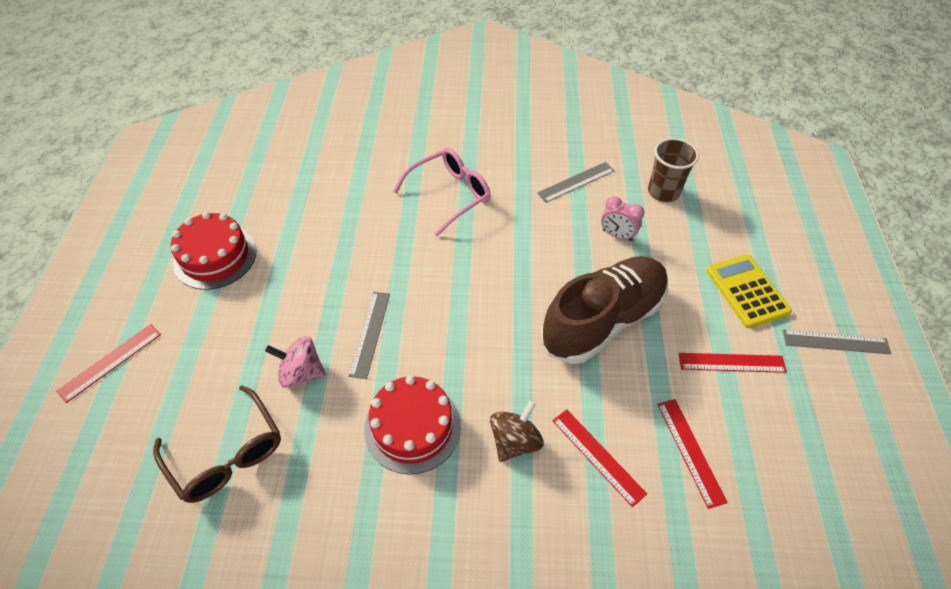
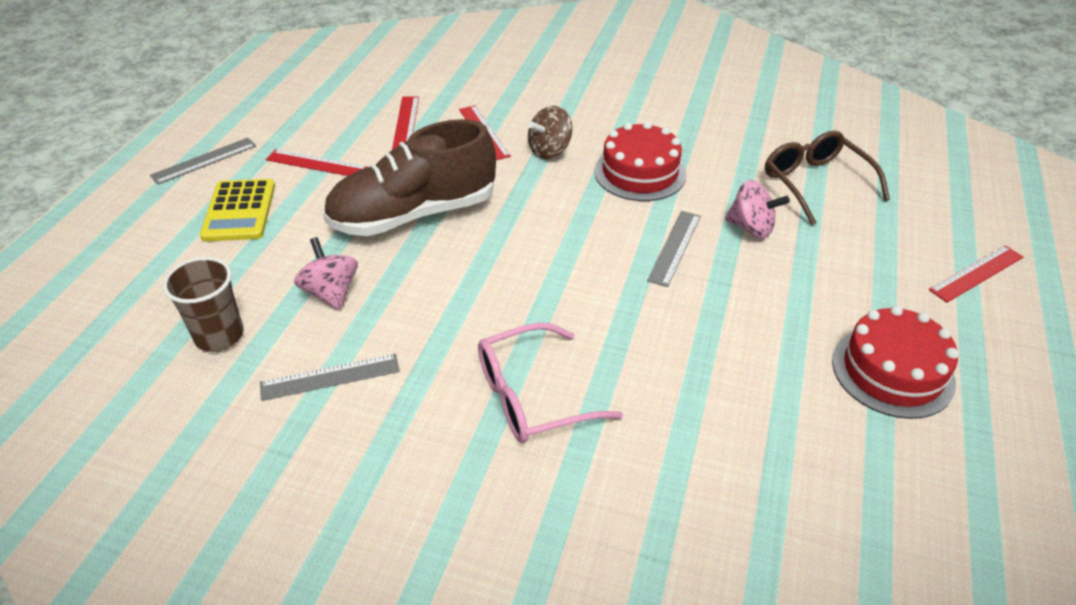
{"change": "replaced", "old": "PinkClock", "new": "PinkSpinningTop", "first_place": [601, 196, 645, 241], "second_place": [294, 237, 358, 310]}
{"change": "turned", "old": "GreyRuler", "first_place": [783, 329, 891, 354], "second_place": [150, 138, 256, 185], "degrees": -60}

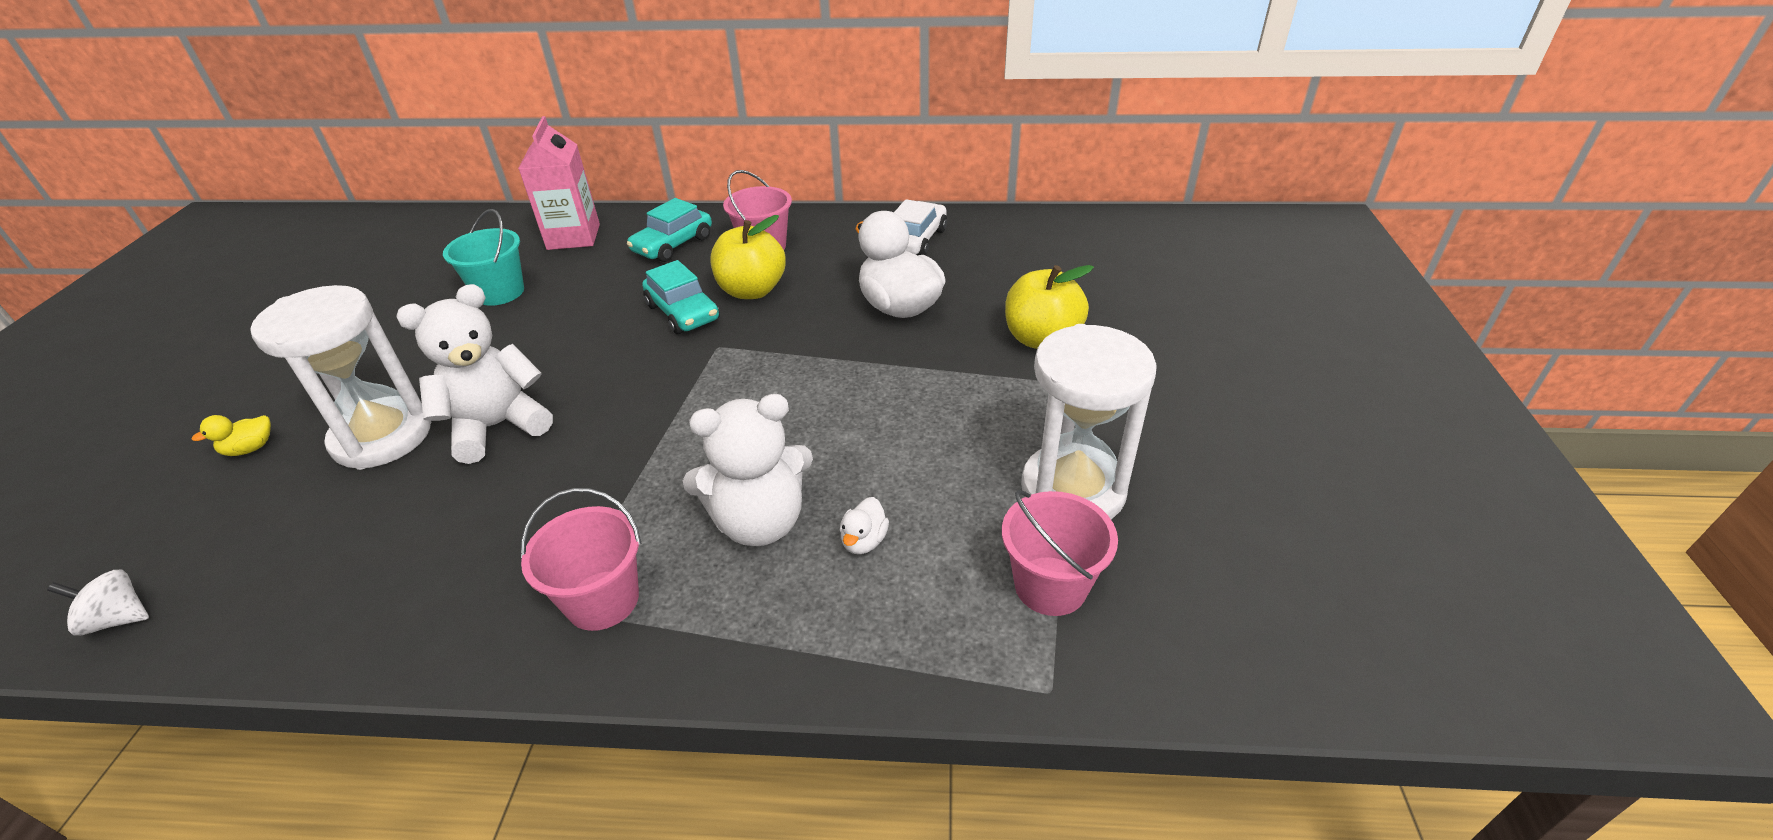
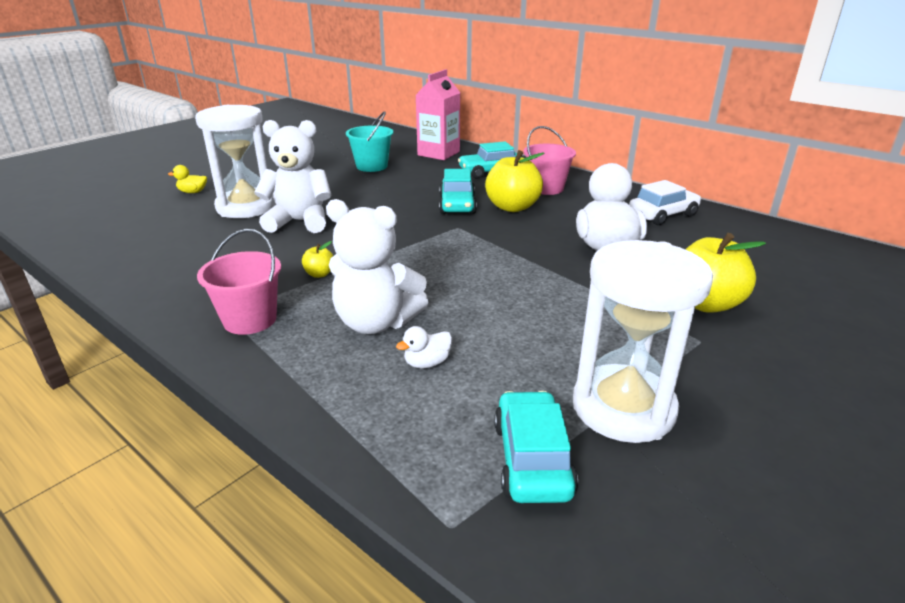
{"change": "removed", "old": "WhiteSpinningTop", "first_place": [47, 570, 149, 636]}
{"change": "replaced", "old": "PinkBucket", "new": "TurquoiseCar", "first_place": [1002, 490, 1118, 616], "second_place": [494, 391, 578, 503]}
{"change": "added", "new": "YellowApple", "second_place": [302, 241, 333, 278]}

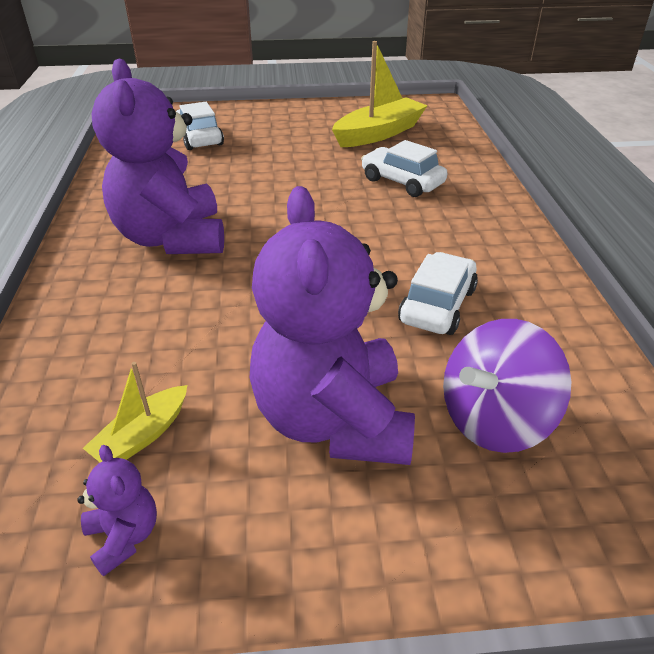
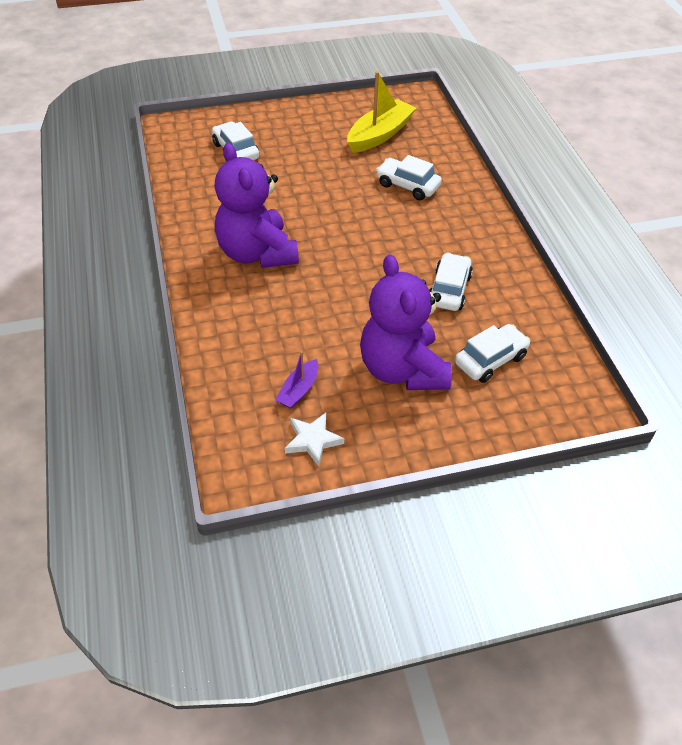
{"change": "replaced", "old": "PurpleTeddyBear", "new": "WhiteStar", "first_place": [77, 445, 157, 577], "second_place": [285, 413, 344, 466]}
{"change": "recoloured", "old": "YellowBoat", "new": "PurpleBoat", "first_place": [83, 362, 187, 462], "second_place": [275, 351, 319, 409]}
{"change": "replaced", "old": "PurpleSpinningTop", "new": "WhiteCar", "first_place": [443, 319, 572, 453], "second_place": [455, 324, 531, 383]}

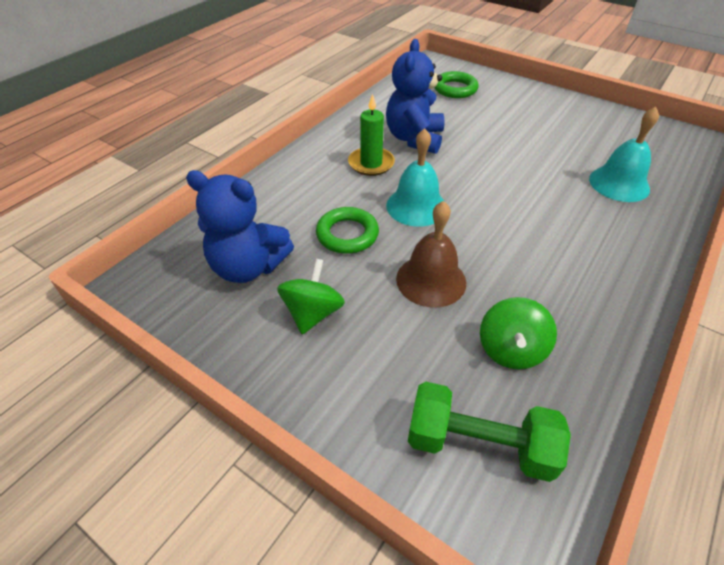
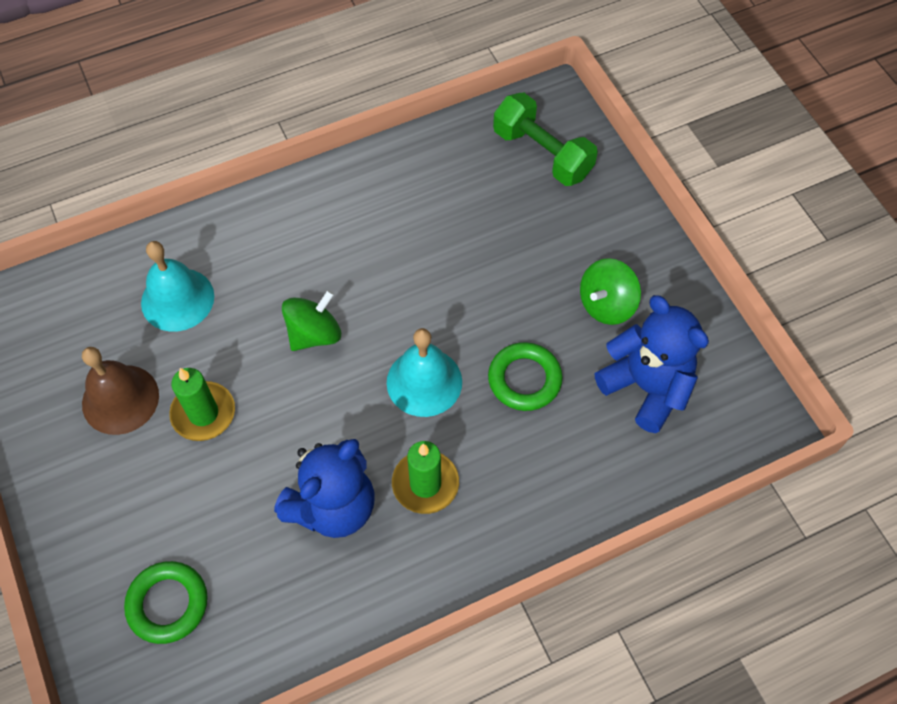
{"change": "moved", "old": "BrownBell", "first_place": [396, 201, 466, 308], "second_place": [82, 347, 159, 435]}
{"change": "moved", "old": "GreenSpinningTop", "first_place": [480, 297, 557, 369], "second_place": [282, 290, 341, 351]}
{"change": "added", "new": "GreenCandle", "second_place": [169, 368, 235, 441]}

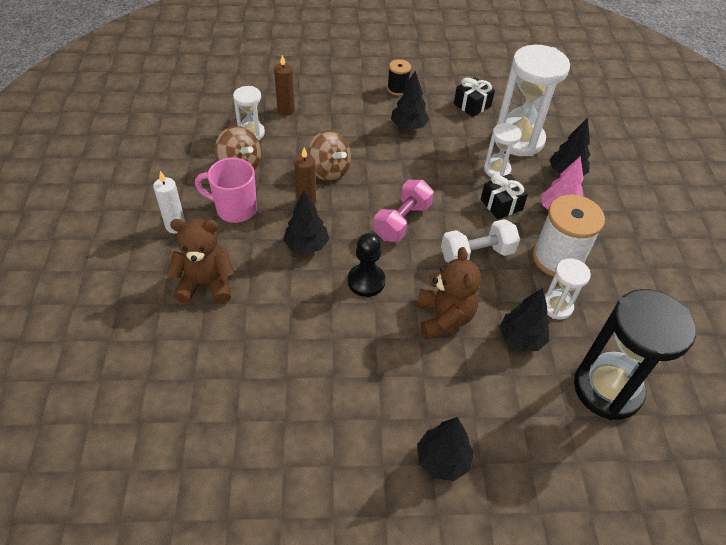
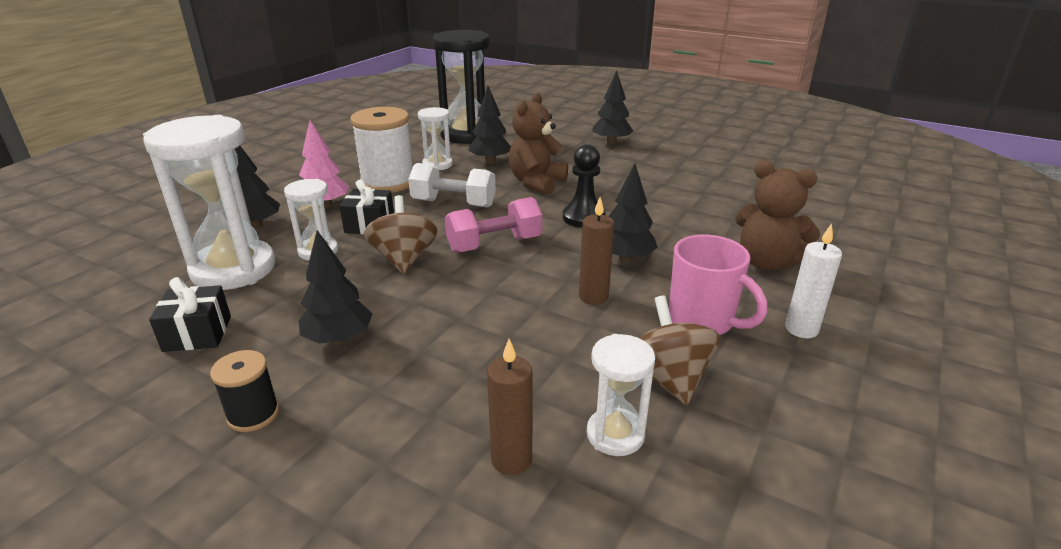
{"change": "moved", "old": "BrownSpinningTop", "first_place": [307, 131, 351, 182], "second_place": [364, 195, 438, 274]}

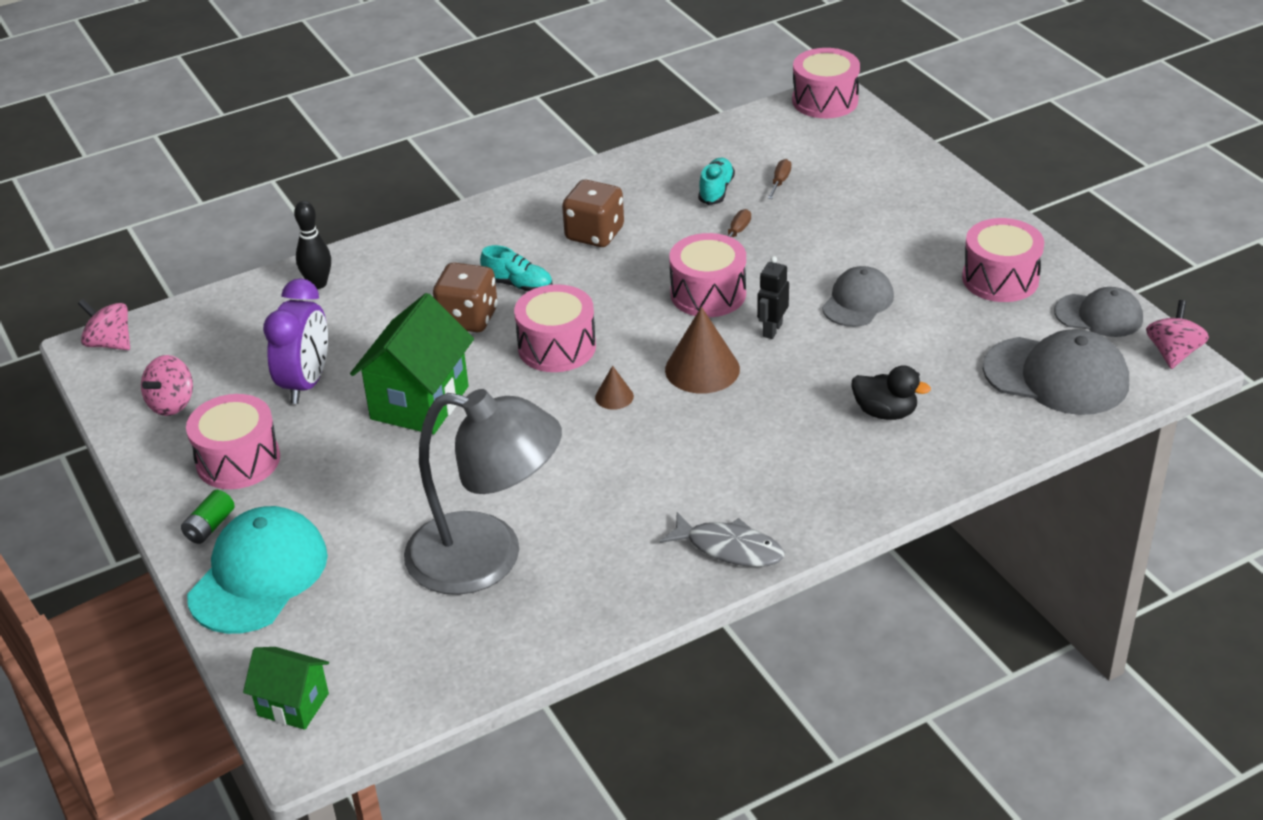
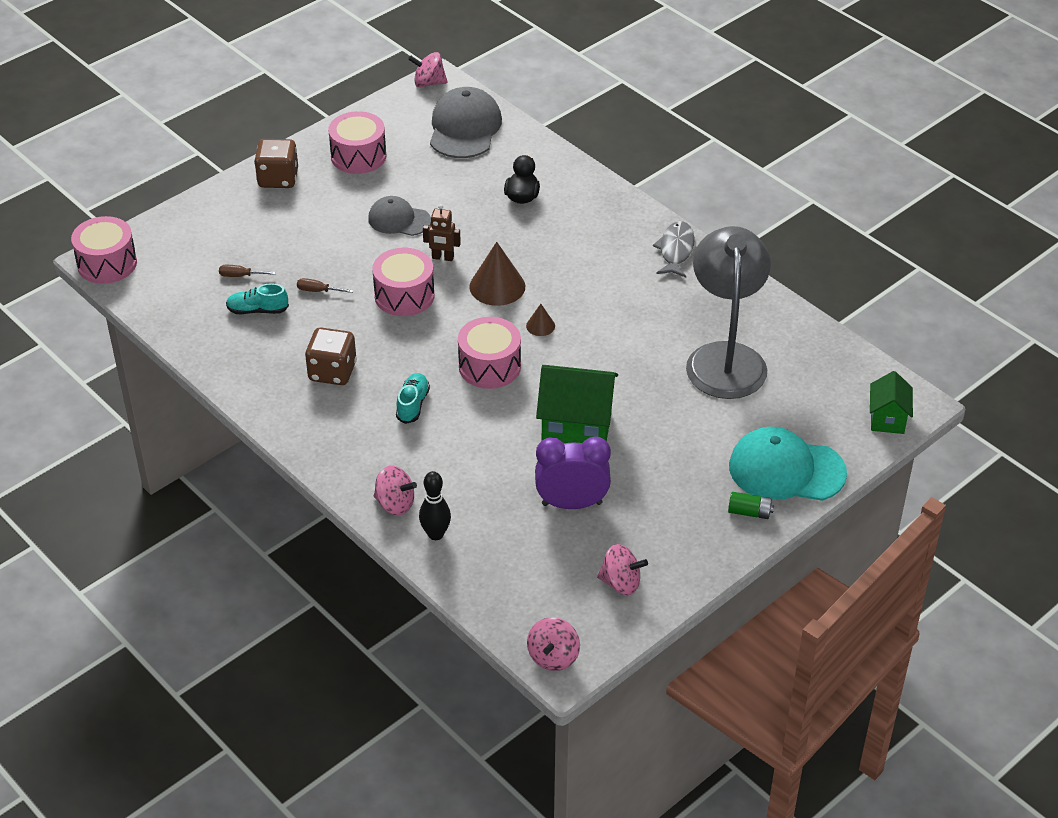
{"change": "removed", "old": "PinkDrum", "first_place": [186, 394, 280, 489]}
{"change": "moved", "old": "BrownDice", "first_place": [433, 262, 498, 332], "second_place": [254, 139, 298, 188]}
{"change": "recoloured", "old": "BlackRobot", "new": "BrownRobot", "first_place": [757, 256, 789, 339], "second_place": [423, 204, 461, 261]}
{"change": "removed", "old": "GreyCap", "first_place": [1054, 287, 1143, 337]}
{"change": "added", "new": "PinkSpinningTop", "second_place": [374, 466, 417, 515]}

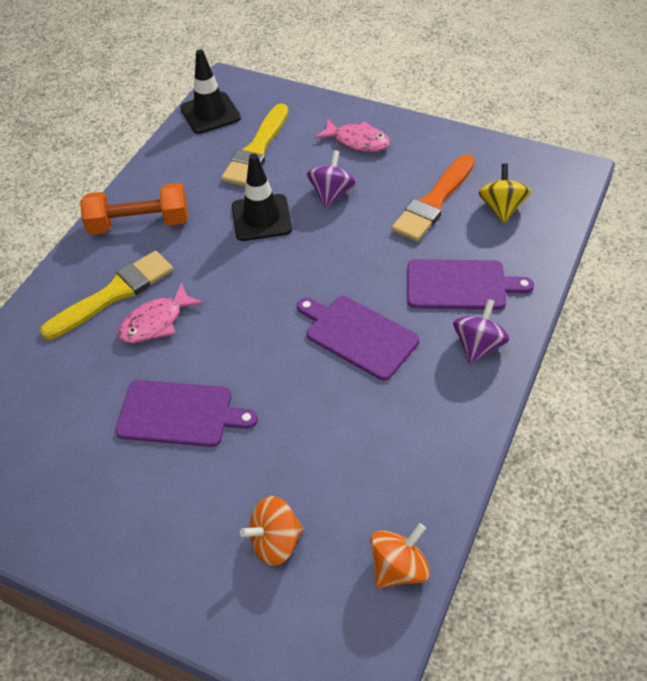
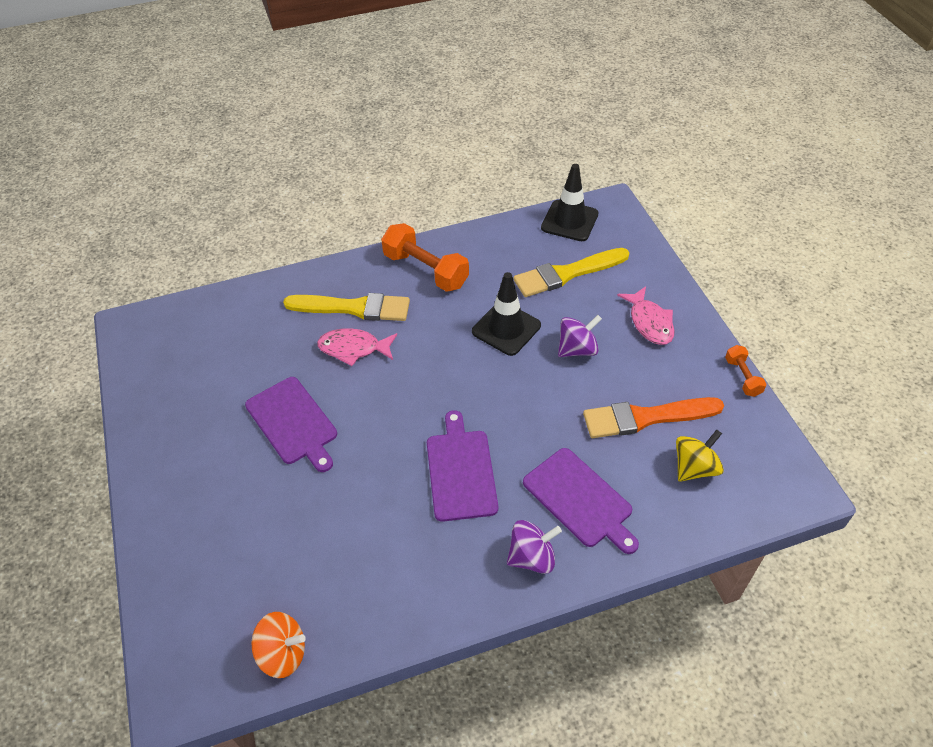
{"change": "removed", "old": "OrangeSpinningTop", "first_place": [240, 496, 304, 566]}
{"change": "added", "new": "OrangeDumbbell", "second_place": [725, 345, 766, 397]}

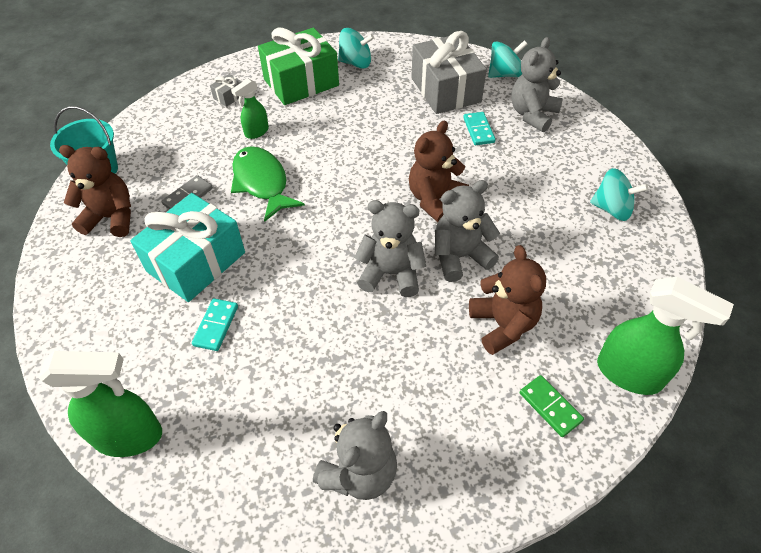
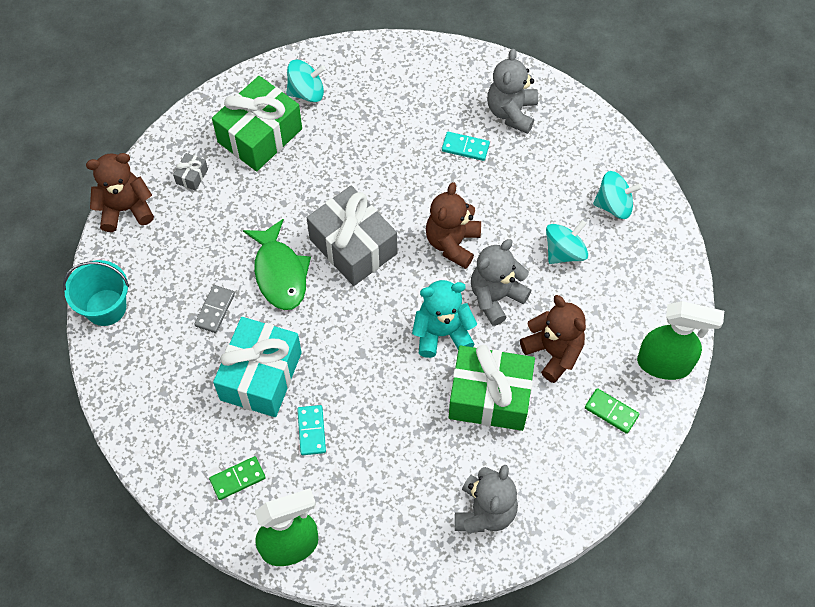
{"change": "moved", "old": "BrownTeddyBear", "first_place": [59, 145, 131, 237], "second_place": [86, 153, 154, 232]}
{"change": "removed", "old": "GreenSprayBottle", "first_place": [231, 78, 269, 139]}
{"change": "turned", "old": "GreenFish", "first_place": [231, 146, 305, 222], "second_place": [243, 219, 311, 310], "degrees": -150}
{"change": "recoloured", "old": "GreyTeddyBear", "new": "TurquoiseTeddyBear", "first_place": [354, 200, 426, 297], "second_place": [412, 280, 477, 358]}
{"change": "moved", "old": "GreyGift", "first_place": [411, 31, 487, 114], "second_place": [307, 186, 397, 286]}
{"change": "turned", "old": "TurquoiseDomino", "first_place": [463, 112, 496, 145], "second_place": [442, 132, 490, 161], "degrees": -45}
{"change": "moved", "old": "TurquoiseSpinningTop", "first_place": [488, 40, 527, 78], "second_place": [546, 220, 588, 264]}
{"change": "added", "new": "GreenDomino", "second_place": [209, 456, 266, 500]}
{"change": "added", "new": "GreenGift", "second_place": [449, 345, 535, 431]}

